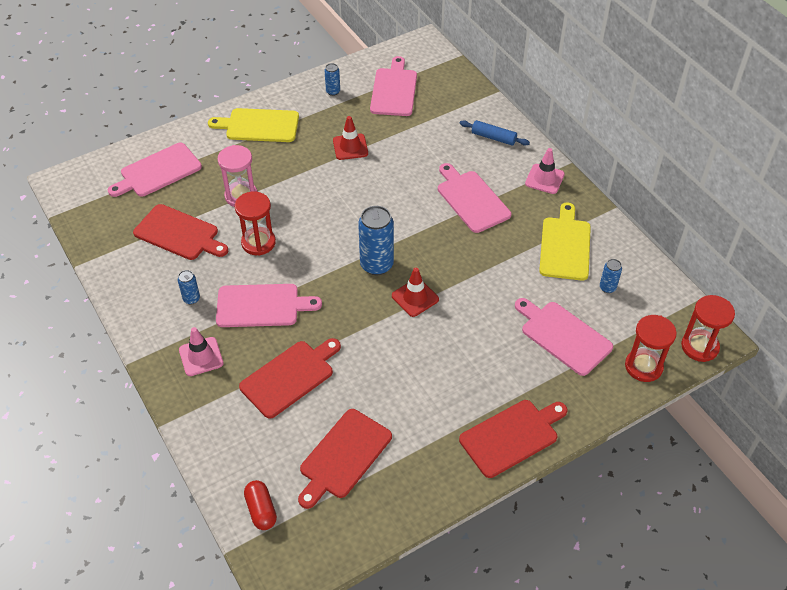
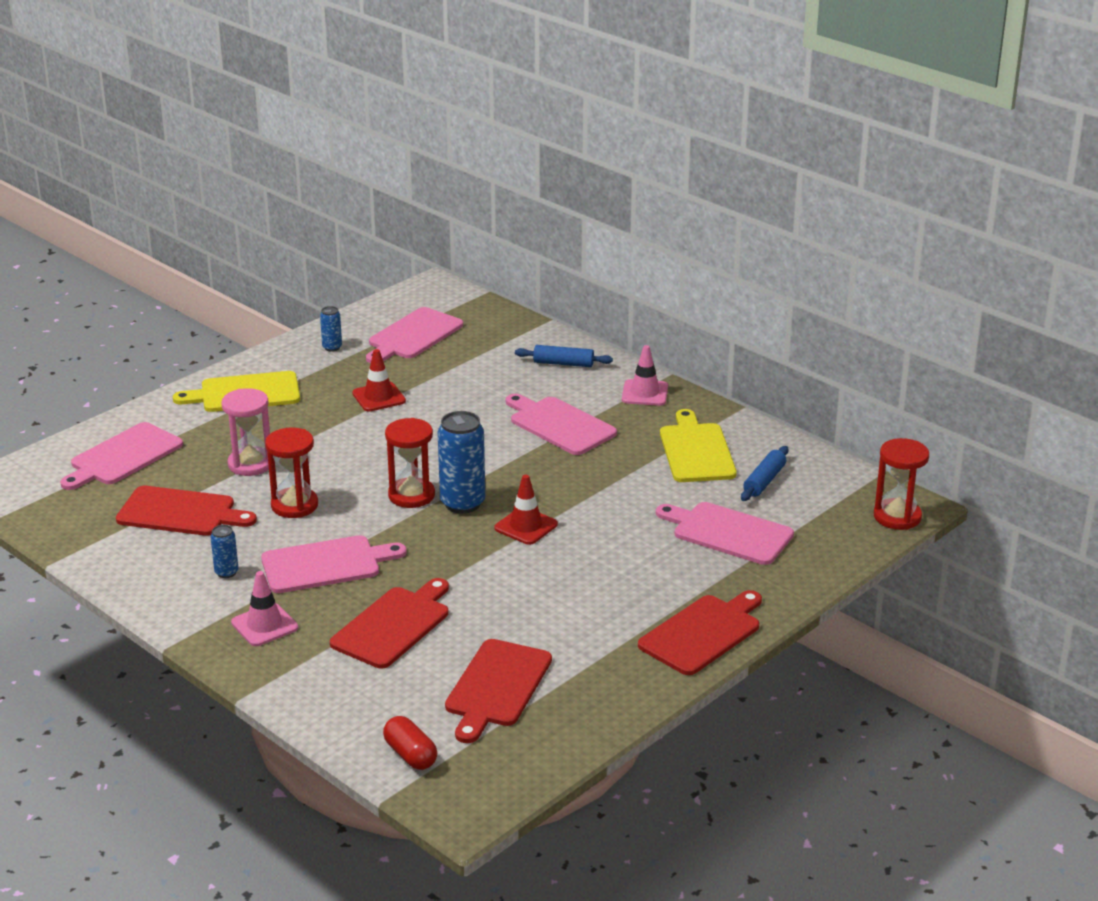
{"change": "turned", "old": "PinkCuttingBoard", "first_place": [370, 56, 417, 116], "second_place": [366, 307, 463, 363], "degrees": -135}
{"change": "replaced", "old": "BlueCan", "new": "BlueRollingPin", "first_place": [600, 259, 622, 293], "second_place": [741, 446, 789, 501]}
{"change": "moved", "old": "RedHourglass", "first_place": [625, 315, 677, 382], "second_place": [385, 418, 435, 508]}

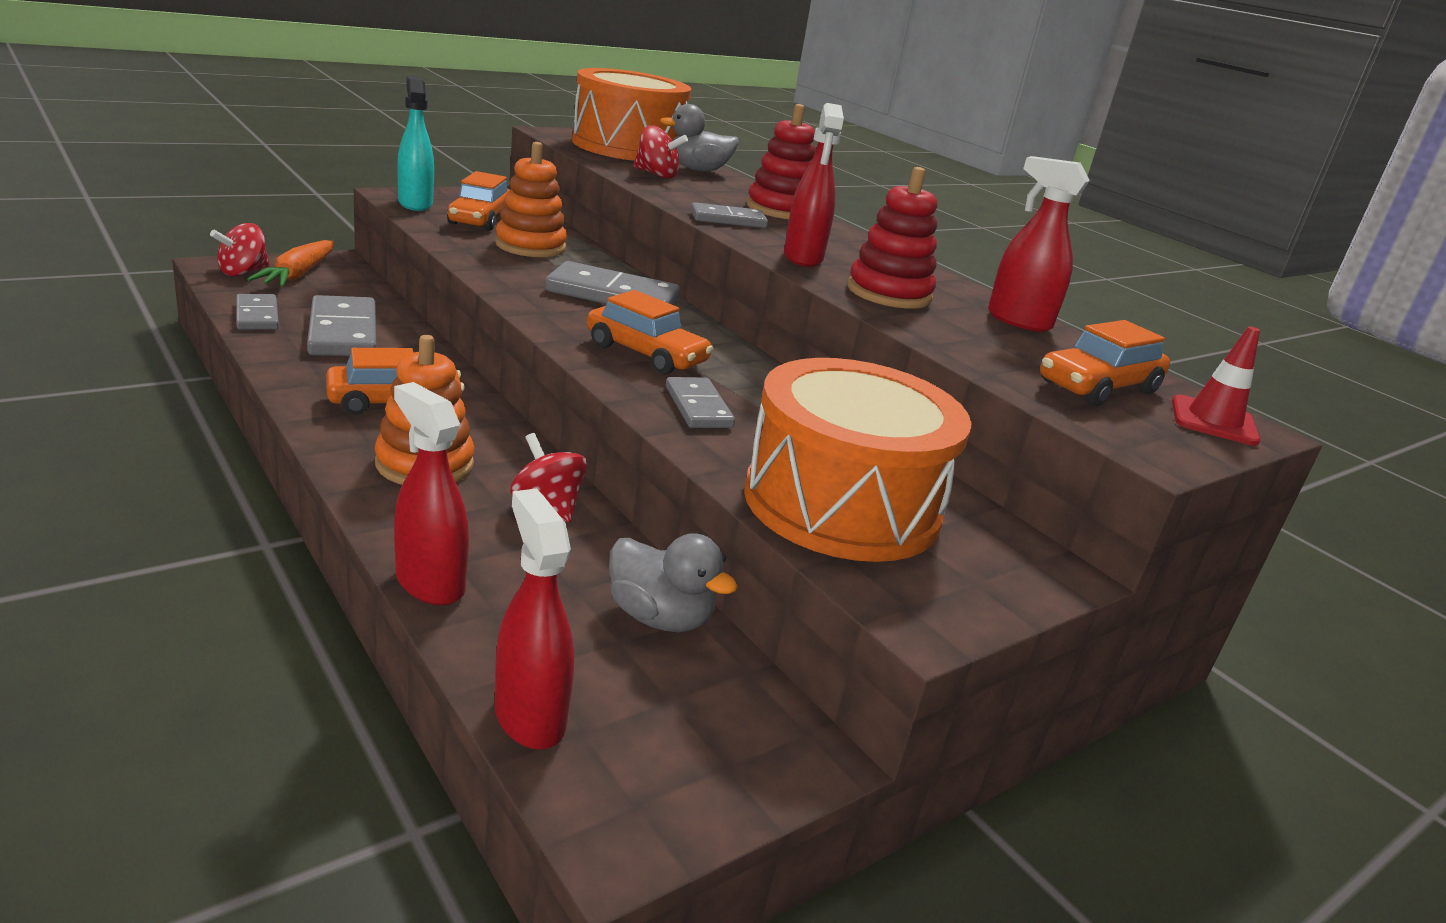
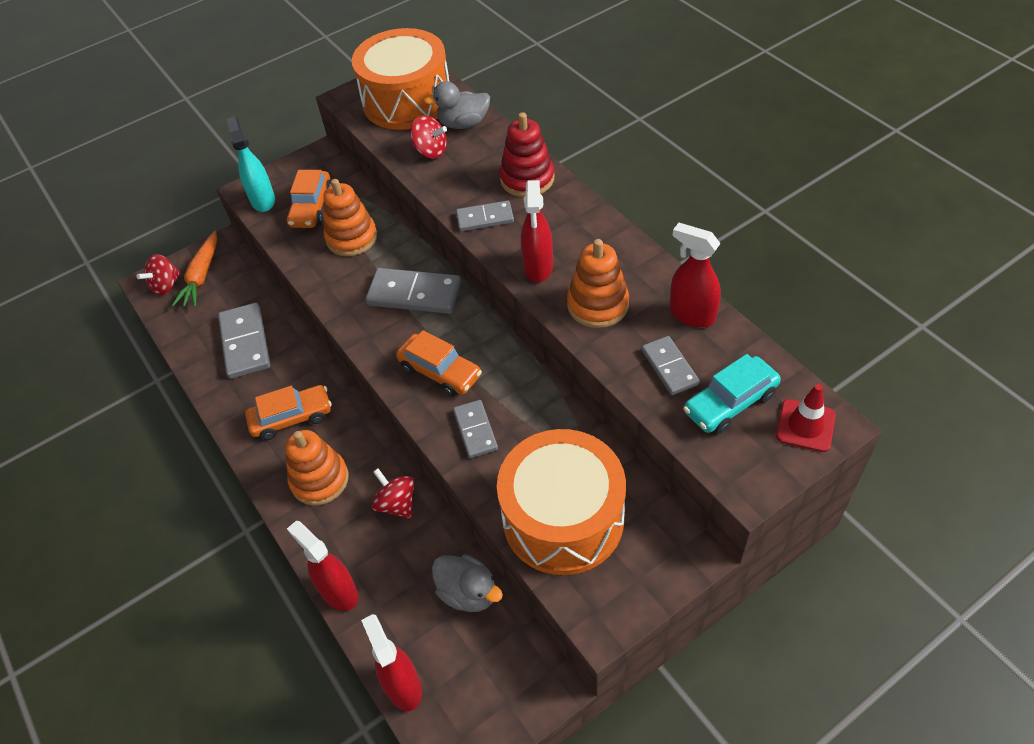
{"change": "moved", "old": "GreyDomino", "first_place": [236, 294, 279, 330], "second_place": [641, 336, 700, 395]}
{"change": "recoloured", "old": "RedStackingToy", "new": "OrangeStackingToy", "first_place": [848, 167, 938, 309], "second_place": [567, 239, 629, 328]}
{"change": "recoloured", "old": "OrangeCar", "new": "TurquoiseCar", "first_place": [1040, 320, 1170, 406], "second_place": [683, 354, 781, 434]}

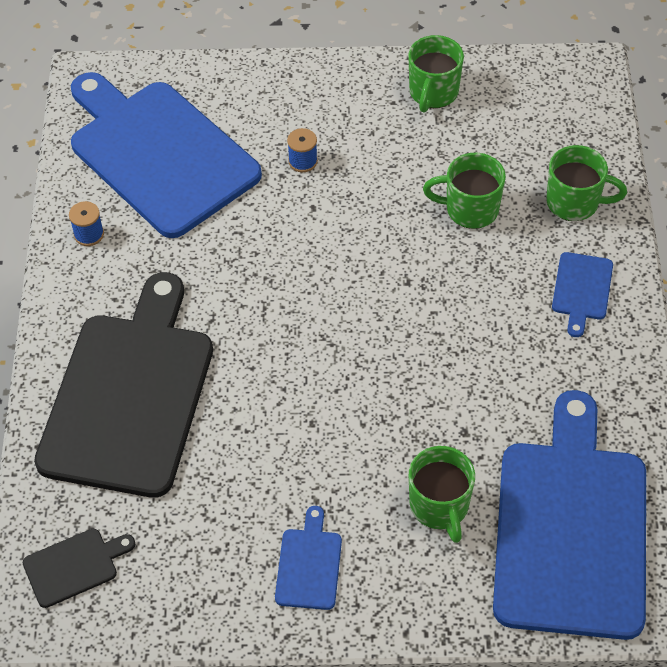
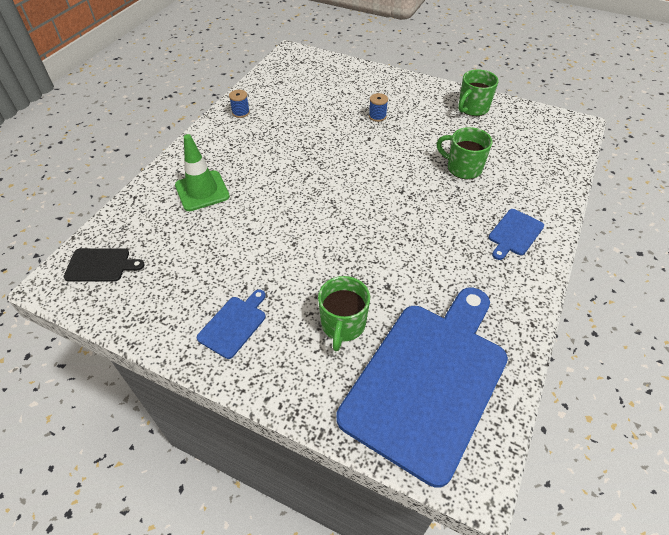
{"change": "replaced", "old": "BlackCuttingBoard", "new": "GreenTrafficCone", "first_place": [34, 272, 213, 498], "second_place": [175, 134, 230, 211]}
{"change": "removed", "old": "BlueCuttingBoard", "first_place": [71, 72, 262, 238]}
{"change": "removed", "old": "GreenMug", "first_place": [546, 145, 627, 221]}

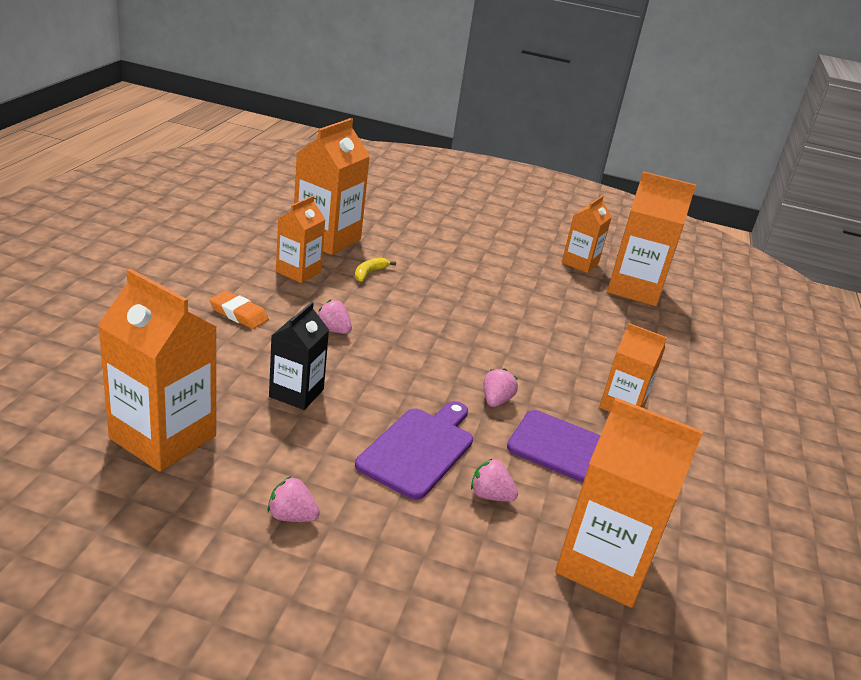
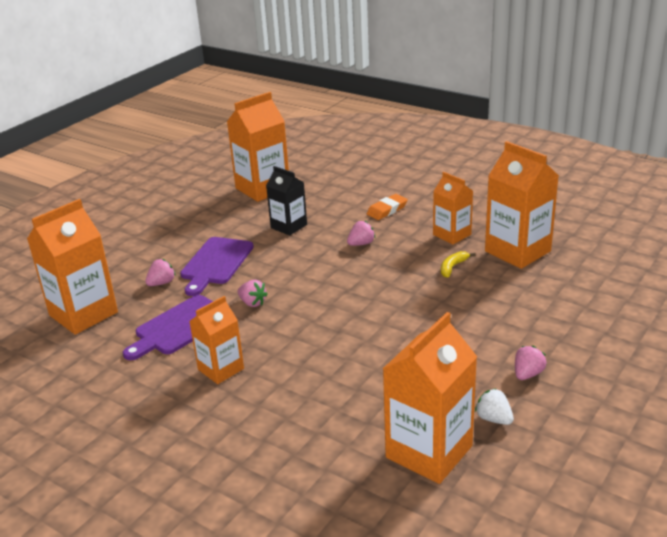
{"change": "moved", "old": "PinkStrawberry", "first_place": [267, 476, 320, 522], "second_place": [515, 346, 547, 380]}
{"change": "turned", "old": "YellowBanana", "first_place": [355, 257, 396, 282], "second_place": [441, 251, 475, 278], "degrees": -105}
{"change": "turned", "old": "PurpleCuttingBoard", "first_place": [355, 401, 473, 500], "second_place": [180, 237, 254, 296], "degrees": 60}
{"change": "replaced", "old": "OrangeCarton", "new": "WhiteStrawberry", "first_place": [562, 195, 612, 273], "second_place": [475, 388, 514, 425]}

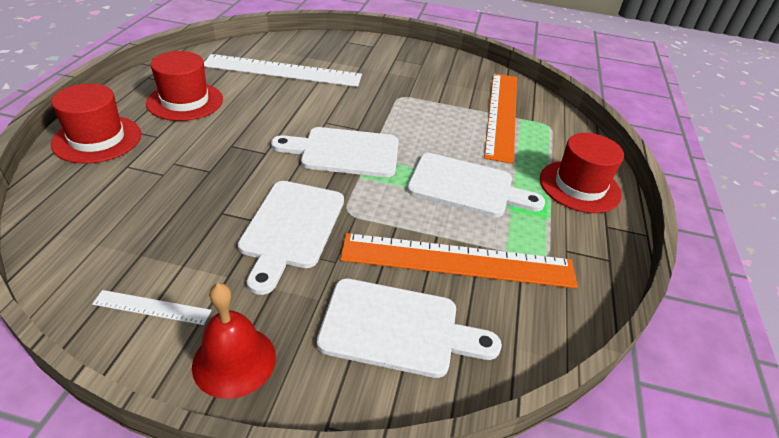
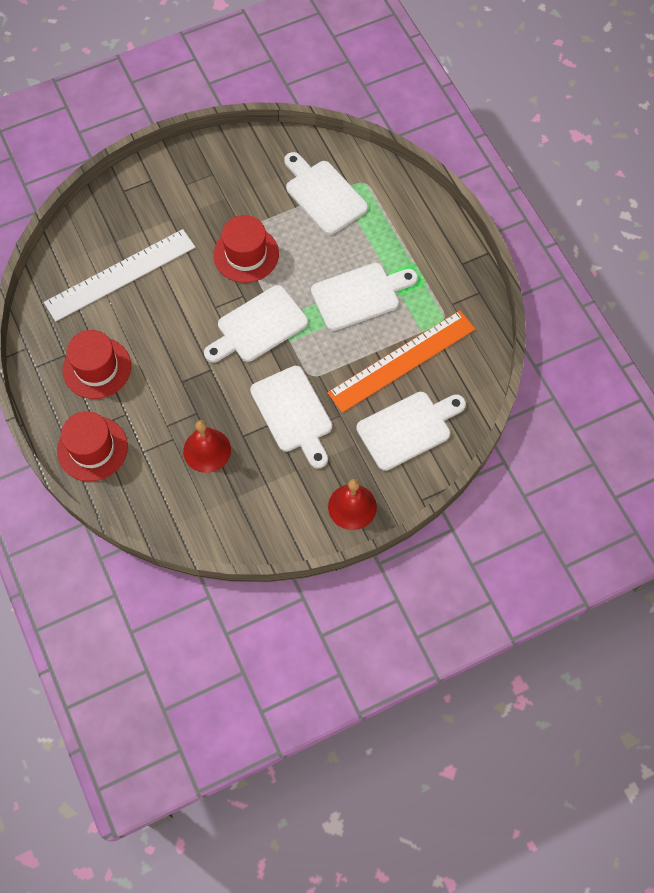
{"change": "removed", "old": "WhiteRuler", "first_place": [92, 290, 212, 325]}
{"change": "replaced", "old": "OrangeRuler", "new": "WhiteCuttingBoard", "first_place": [484, 73, 517, 164], "second_place": [284, 152, 368, 235]}
{"change": "moved", "old": "RedHat", "first_place": [540, 133, 624, 213], "second_place": [213, 215, 279, 283]}
{"change": "added", "new": "RedBell", "second_place": [183, 420, 231, 473]}

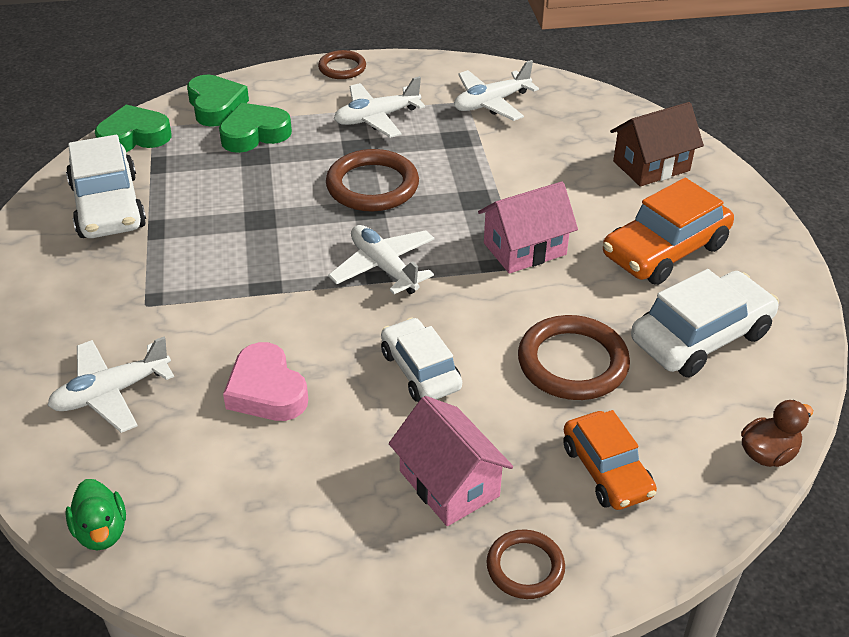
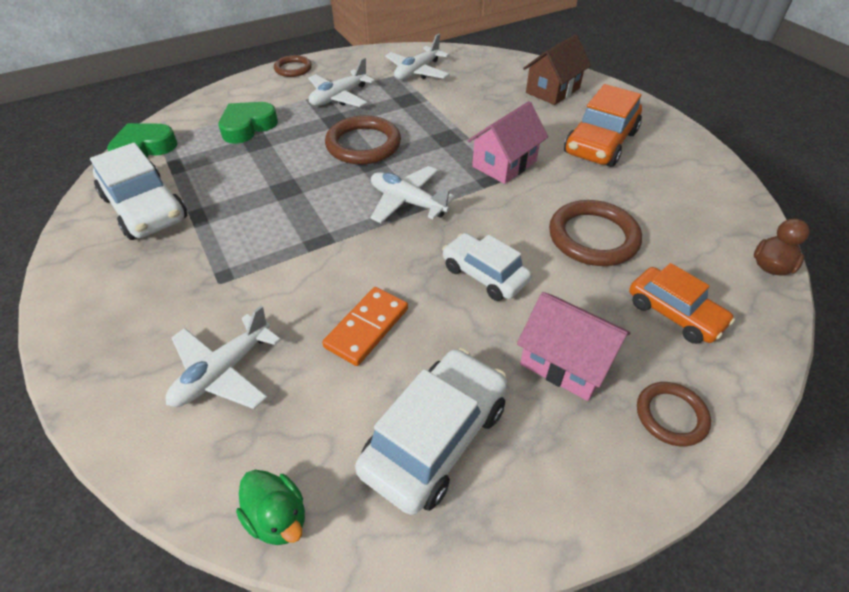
{"change": "removed", "old": "GreenHeart", "first_place": [187, 74, 249, 127]}
{"change": "replaced", "old": "PinkHeart", "new": "OrangeDomino", "first_place": [223, 342, 308, 421], "second_place": [322, 287, 408, 366]}
{"change": "moved", "old": "WhiteCar", "first_place": [631, 269, 779, 377], "second_place": [355, 348, 508, 515]}

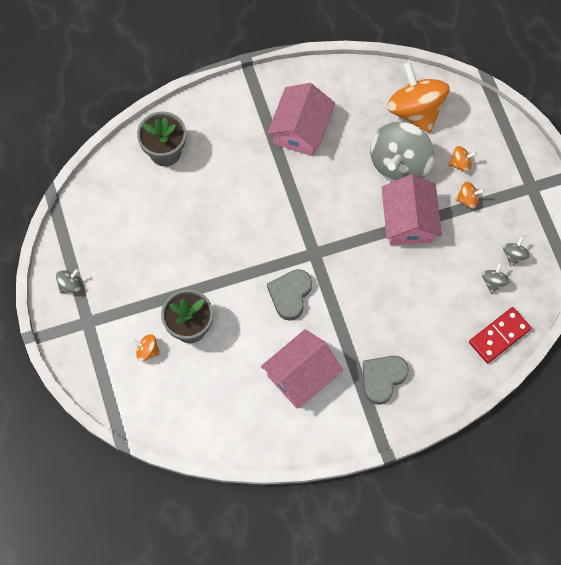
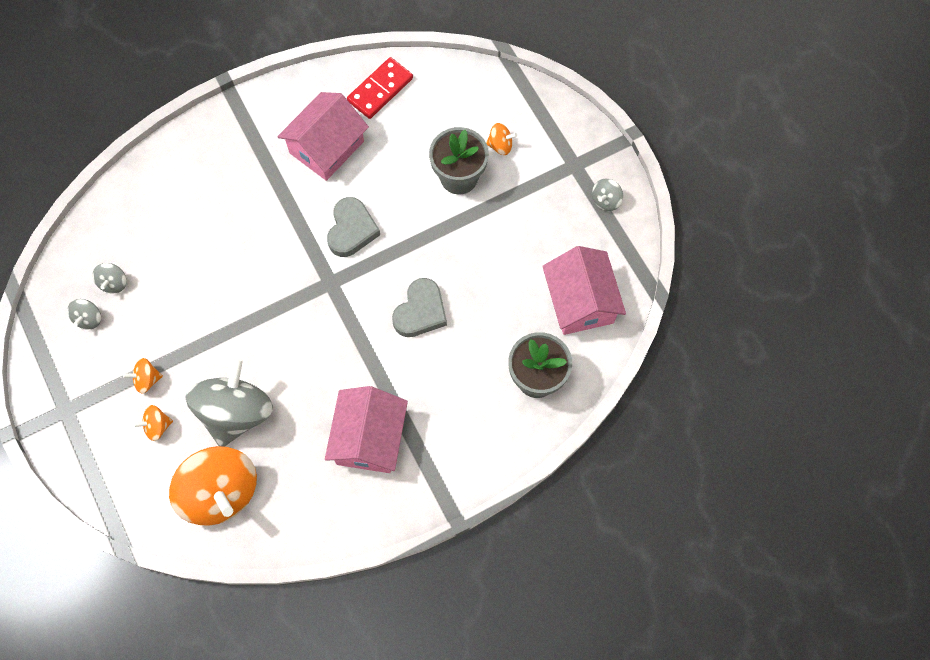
{"change": "moved", "old": "GreyHeart", "first_place": [363, 356, 409, 405], "second_place": [392, 278, 447, 337]}
{"change": "moved", "old": "PinkHouse", "first_place": [382, 175, 442, 245], "second_place": [542, 246, 626, 335]}
{"change": "moved", "old": "RedDomino", "first_place": [469, 307, 531, 363], "second_place": [347, 57, 413, 119]}

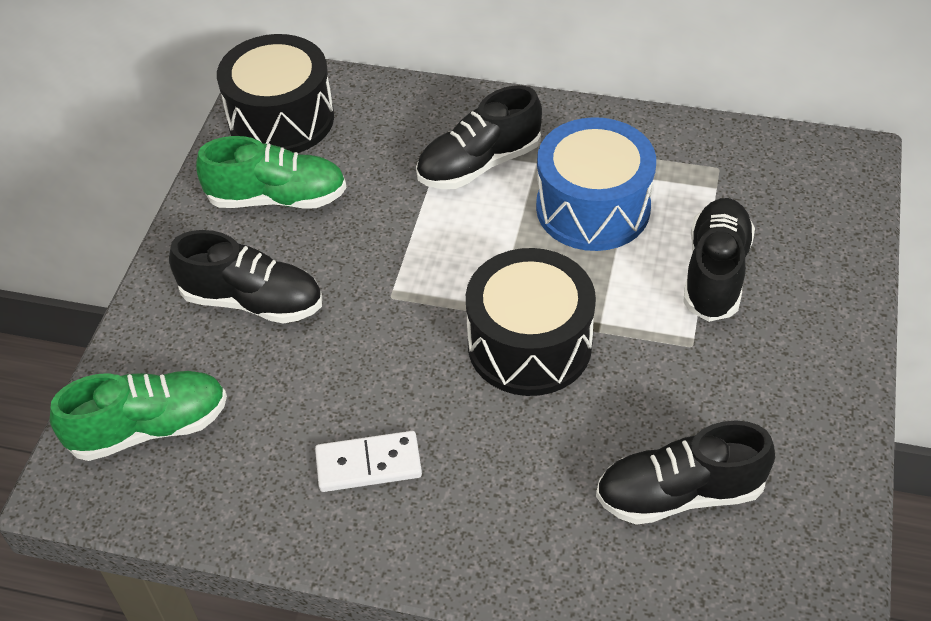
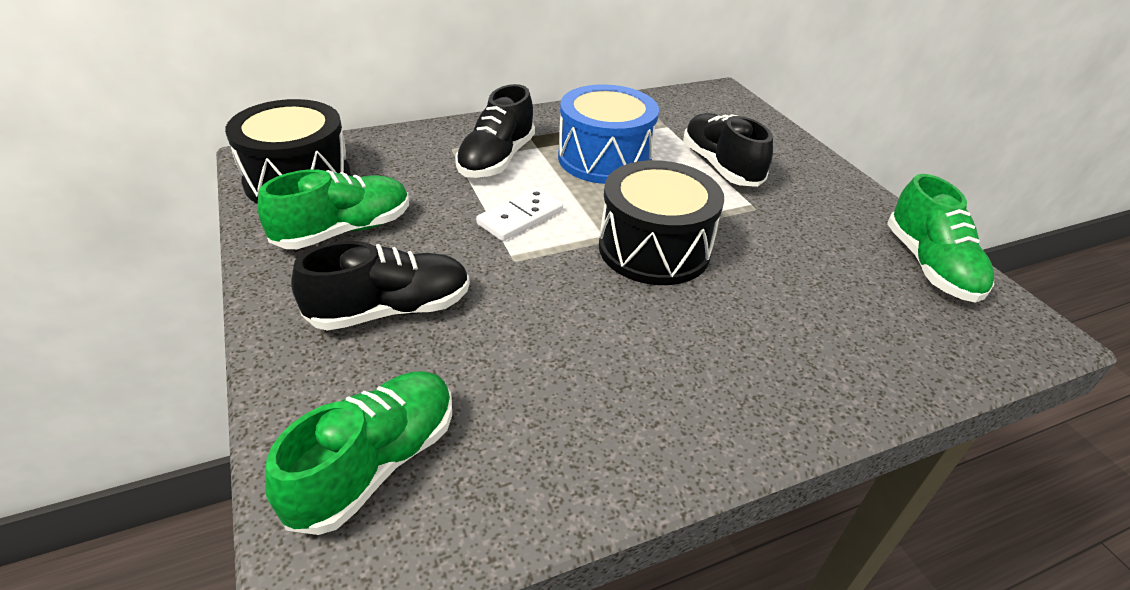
{"change": "moved", "old": "WhiteDomino", "first_place": [315, 431, 422, 492], "second_place": [476, 188, 563, 241]}
{"change": "removed", "old": "BlackShoe", "first_place": [596, 420, 775, 525]}
{"change": "added", "new": "GreenShoe", "second_place": [887, 174, 994, 303]}

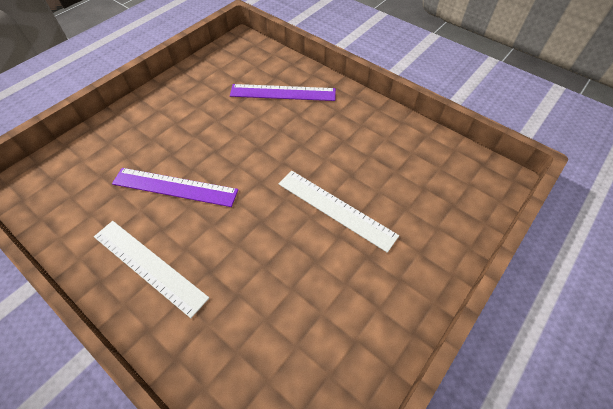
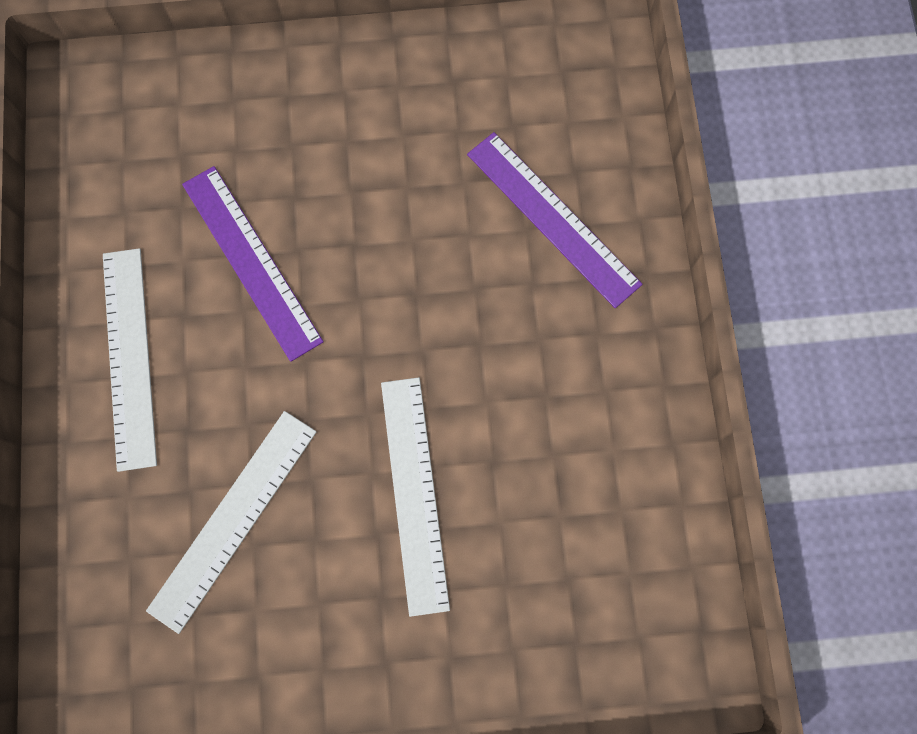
{"change": "added", "new": "WhiteRuler", "second_place": [146, 411, 317, 634]}

